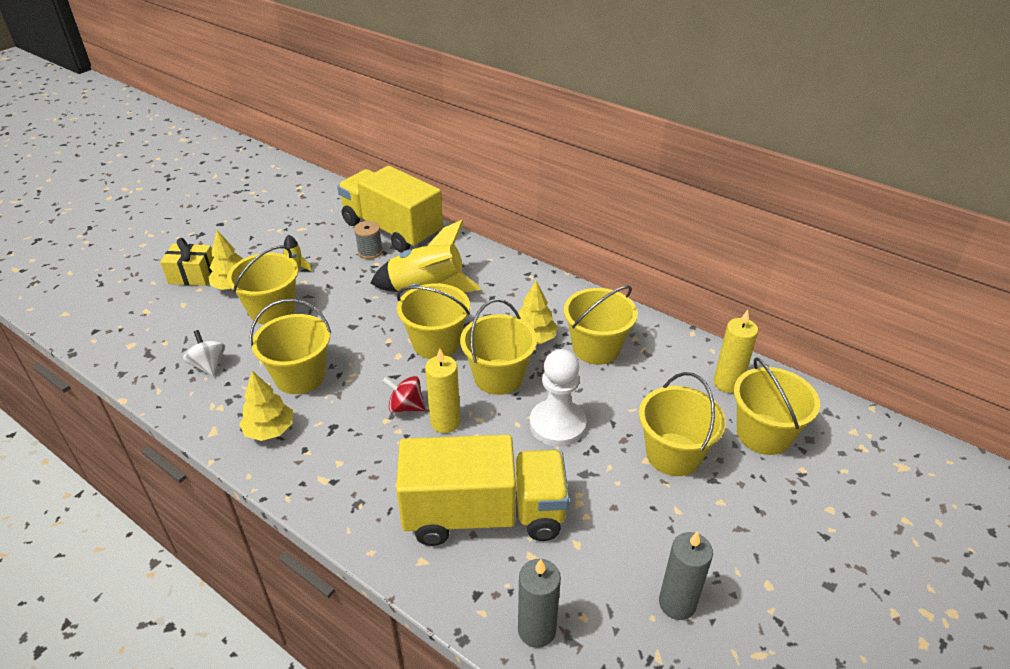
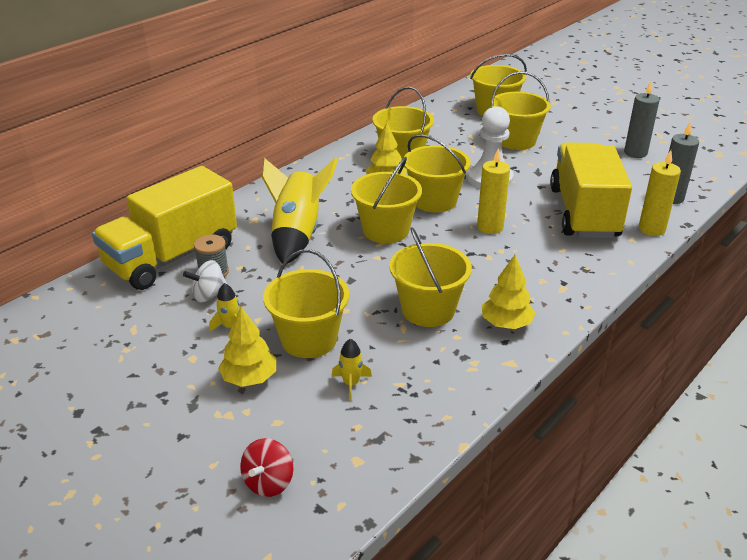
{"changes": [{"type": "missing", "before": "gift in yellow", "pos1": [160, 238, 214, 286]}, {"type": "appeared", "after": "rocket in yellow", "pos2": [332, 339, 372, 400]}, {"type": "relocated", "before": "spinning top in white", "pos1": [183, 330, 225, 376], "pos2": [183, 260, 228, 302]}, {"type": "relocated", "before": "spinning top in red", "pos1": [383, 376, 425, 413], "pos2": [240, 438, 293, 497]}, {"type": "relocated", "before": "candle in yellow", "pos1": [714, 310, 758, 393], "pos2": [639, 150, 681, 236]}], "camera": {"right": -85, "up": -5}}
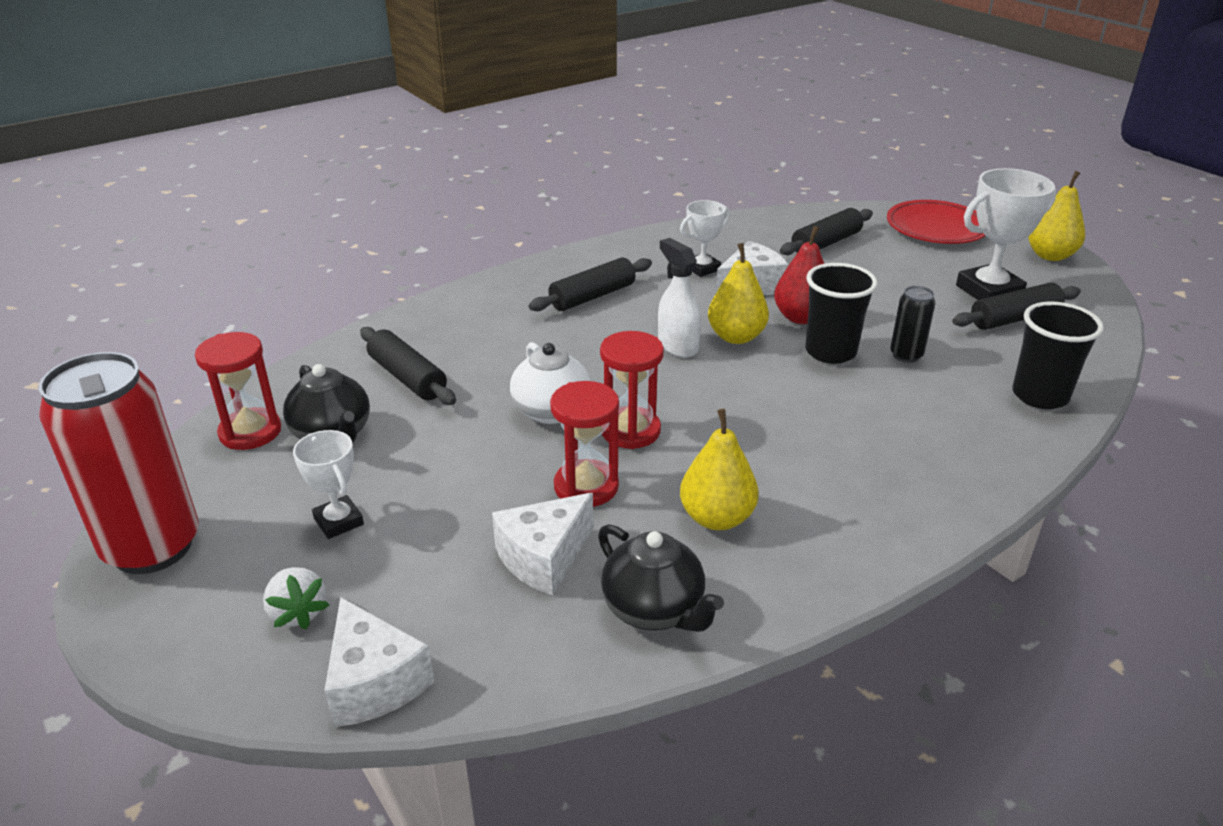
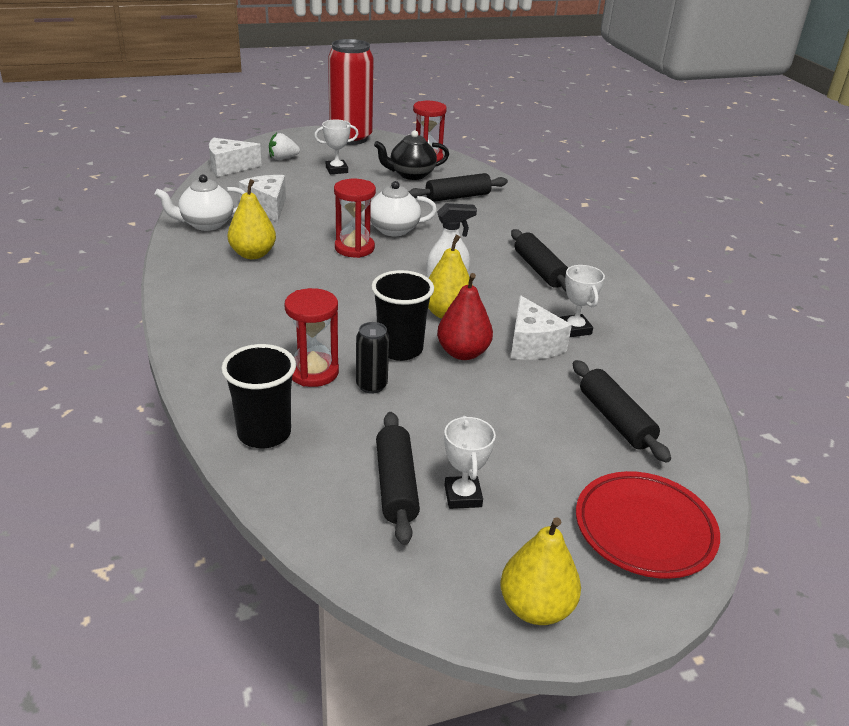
{"changes": [{"type": "relocated", "before": "hourglass in red", "pos1": [550, 381, 619, 507], "pos2": [284, 288, 339, 387]}, {"type": "colour", "before": "teapot in black", "after": "teapot in white", "pos1": [598, 524, 724, 632], "pos2": [155, 175, 246, 231]}, {"type": "size", "before": "trophy in white", "pos1": [956, 168, 1057, 300], "pos2": [444, 416, 496, 509], "scale": 0.59}], "camera": {"right": 105, "up": 0}}
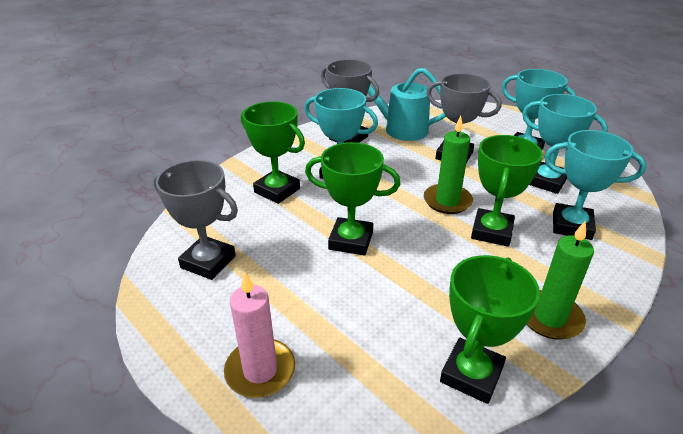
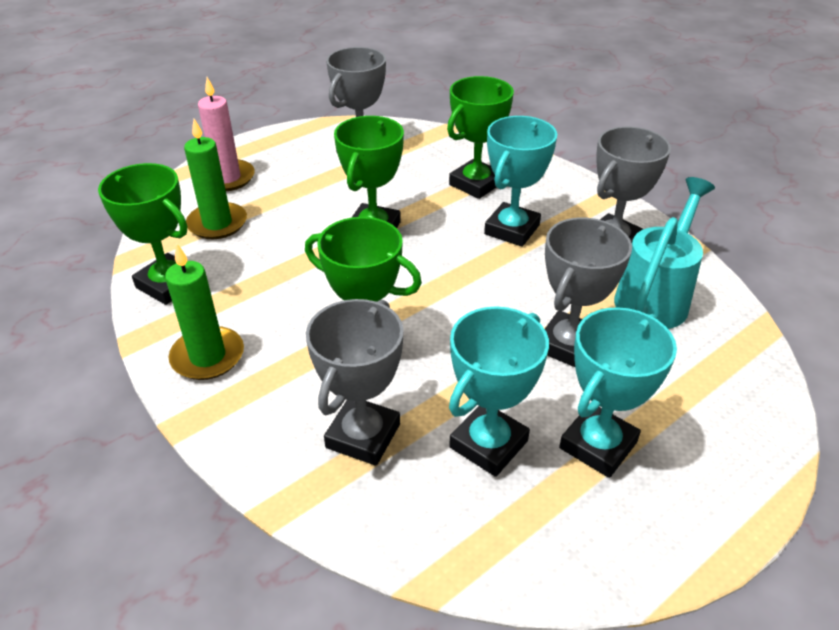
{"changes": [{"type": "relocated", "before": "candle in green", "pos1": [424, 116, 473, 214], "pos2": [184, 119, 247, 239]}, {"type": "colour", "before": "trophy in turquoise", "after": "trophy in grey", "pos1": [544, 130, 646, 240], "pos2": [306, 299, 404, 466]}], "camera": {"right": 95, "up": 5}}
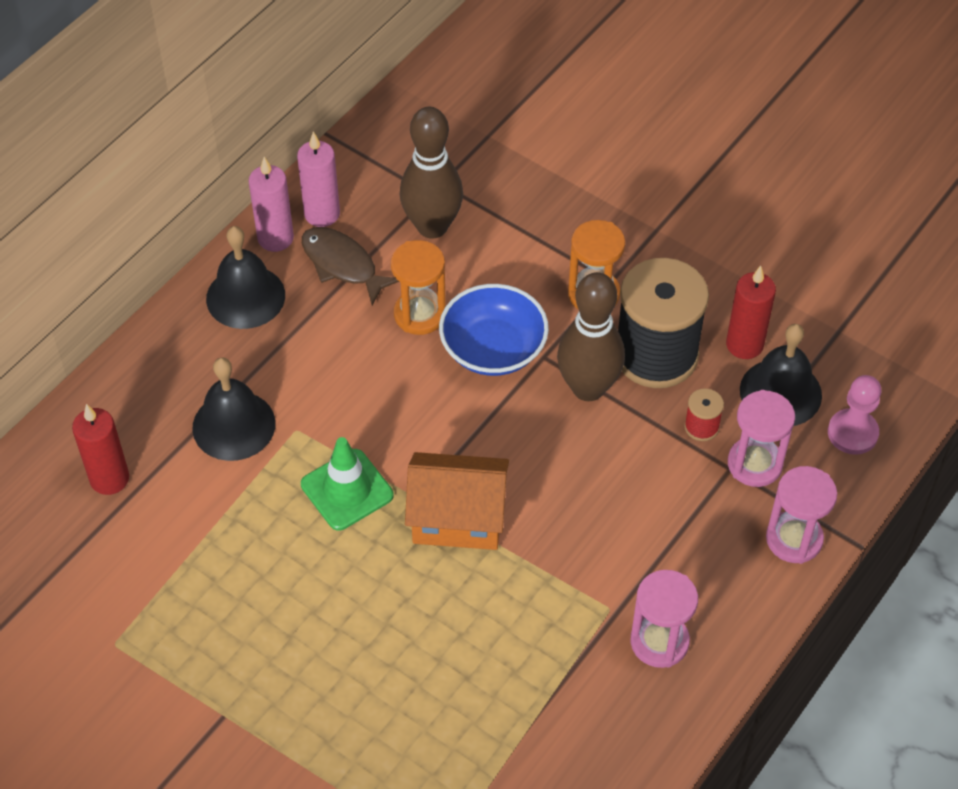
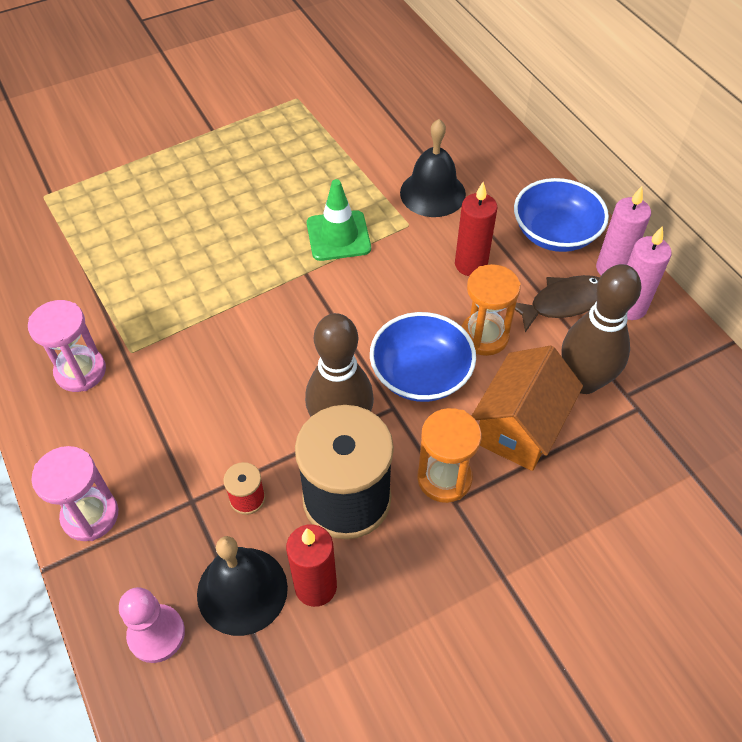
{"changes": [{"type": "missing", "before": "hourglass in pink", "pos1": [728, 390, 795, 487]}, {"type": "relocated", "before": "candle in red", "pos1": [72, 404, 129, 495], "pos2": [455, 182, 498, 276]}, {"type": "relocated", "before": "house in orange", "pos1": [405, 452, 509, 550], "pos2": [472, 346, 583, 471]}, {"type": "exchanged", "before": "bell in black", "after": "bowl in blue", "pos1": [206, 226, 285, 329], "pos2": [514, 178, 609, 252]}], "camera": {"right": 115, "up": 0}}
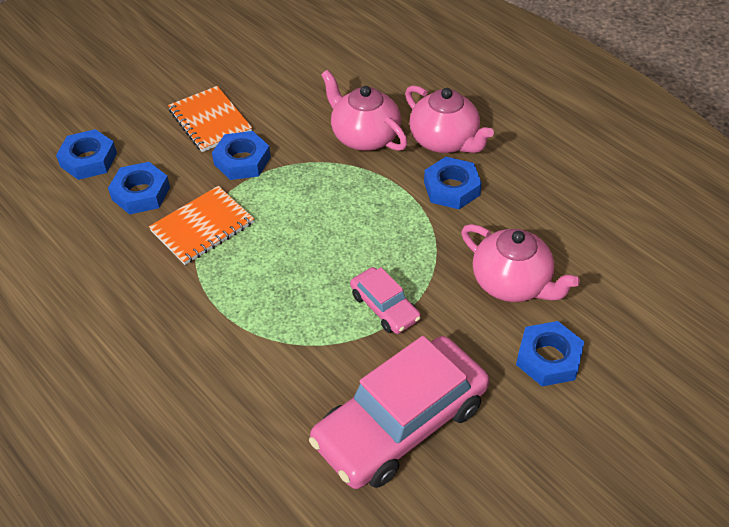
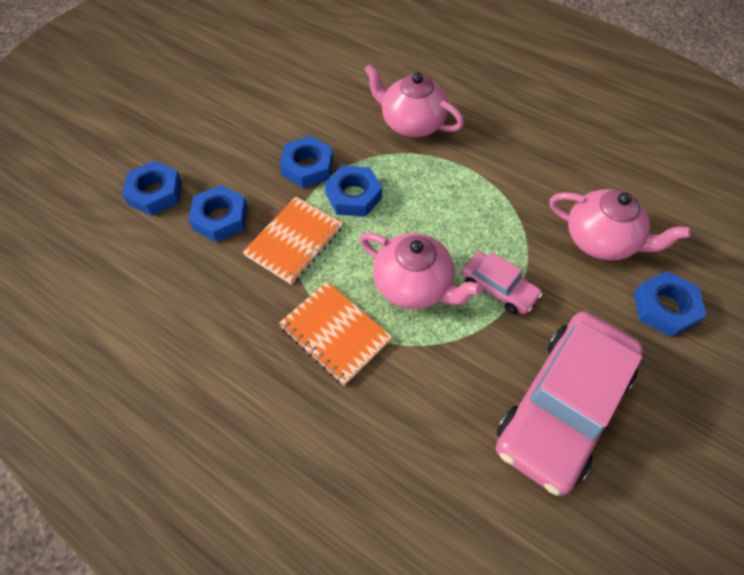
{"changes": [{"type": "relocated", "before": "notebook in orange", "pos1": [168, 86, 252, 152], "pos2": [279, 281, 392, 386]}, {"type": "relocated", "before": "teapot in pink", "pos1": [405, 85, 494, 153], "pos2": [360, 232, 482, 309]}, {"type": "relocated", "before": "nut in blue", "pos1": [424, 157, 482, 209], "pos2": [325, 166, 382, 217]}], "camera": {"right": -15, "up": 10}}
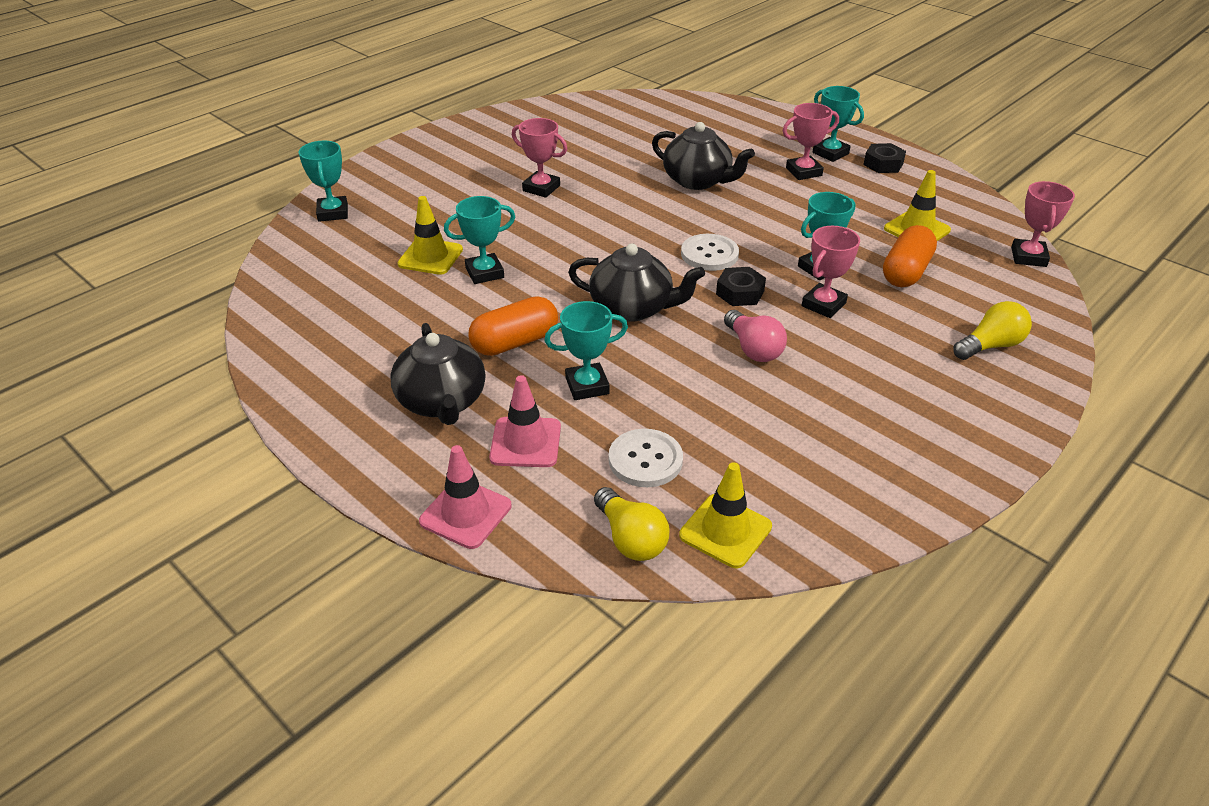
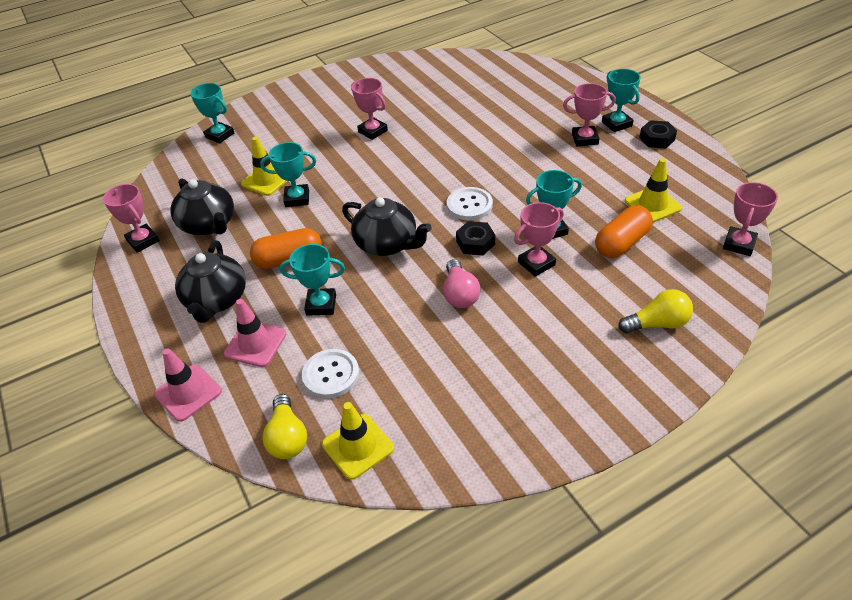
{"changes": [{"type": "appeared", "after": "trophy in pink", "pos2": [103, 184, 160, 253]}, {"type": "relocated", "before": "teapot in black", "pos1": [652, 122, 755, 190], "pos2": [170, 178, 234, 235]}, {"type": "spun", "before": "trophy in turquoise", "pos1": [298, 140, 348, 222], "pos2": [190, 83, 234, 144], "turn": -60}], "camera": {"right": 20, "up": 5}}
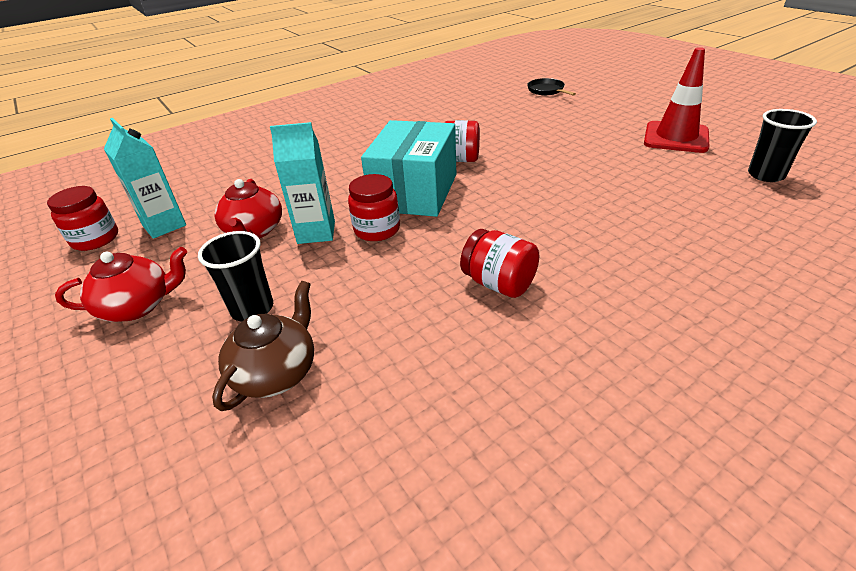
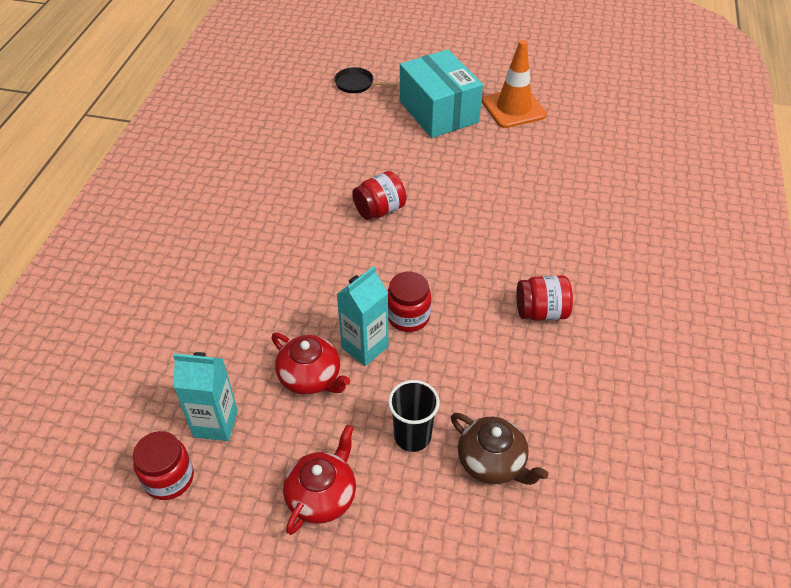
{"changes": [{"type": "missing", "before": "cup in black", "pos1": [748, 109, 817, 182]}, {"type": "relocated", "before": "box in turquoise", "pos1": [361, 120, 456, 217], "pos2": [400, 49, 483, 138]}, {"type": "colour", "before": "traffic cone in red", "after": "traffic cone in orange", "pos1": [644, 47, 709, 153], "pos2": [482, 40, 547, 128]}, {"type": "spun", "before": "teapot in brown", "pos1": [212, 281, 314, 411], "pos2": [451, 413, 549, 485], "turn": 150}], "camera": {"right": -45, "up": 10}}
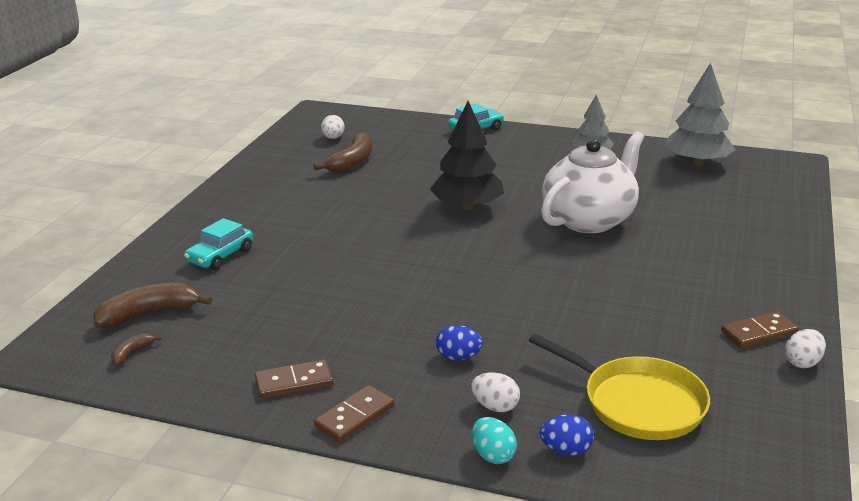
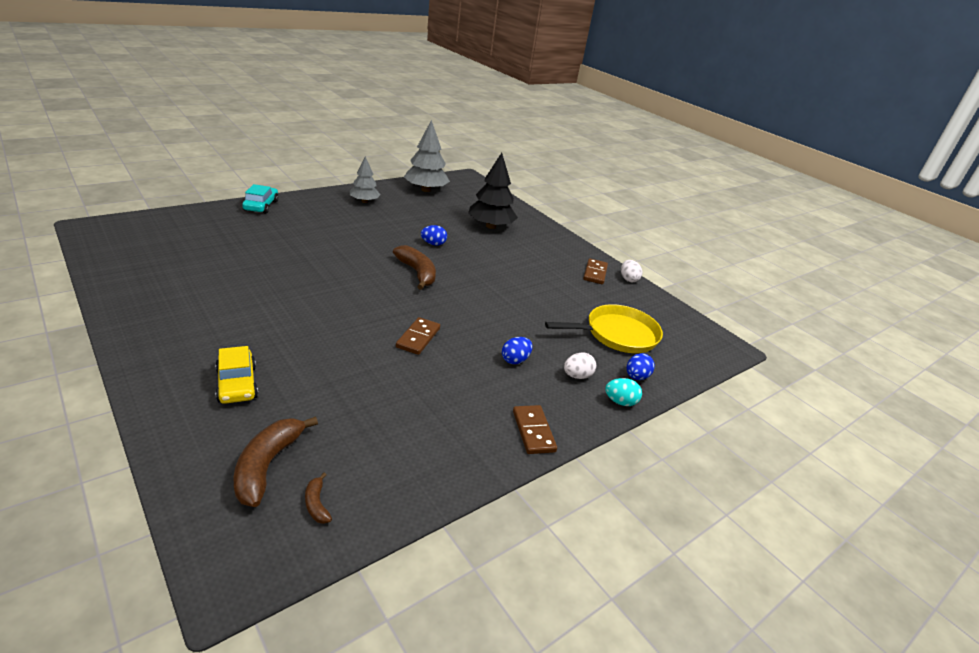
{"changes": [{"type": "missing", "before": "egg in white", "pos1": [321, 115, 345, 139]}, {"type": "relocated", "before": "domino in brown", "pos1": [255, 359, 333, 399], "pos2": [396, 317, 440, 355]}, {"type": "relocated", "before": "banana in brown", "pos1": [314, 132, 372, 173], "pos2": [393, 245, 436, 290]}, {"type": "relocated", "before": "tree in black", "pos1": [430, 101, 504, 210], "pos2": [468, 153, 518, 229]}, {"type": "exchanged", "before": "teapot in white", "after": "egg in blue", "pos1": [541, 131, 644, 233], "pos2": [421, 225, 447, 246]}, {"type": "colour", "before": "car in turquoise", "after": "car in yellow", "pos1": [184, 218, 253, 270], "pos2": [215, 346, 258, 404]}], "camera": {"right": -60, "up": 5}}
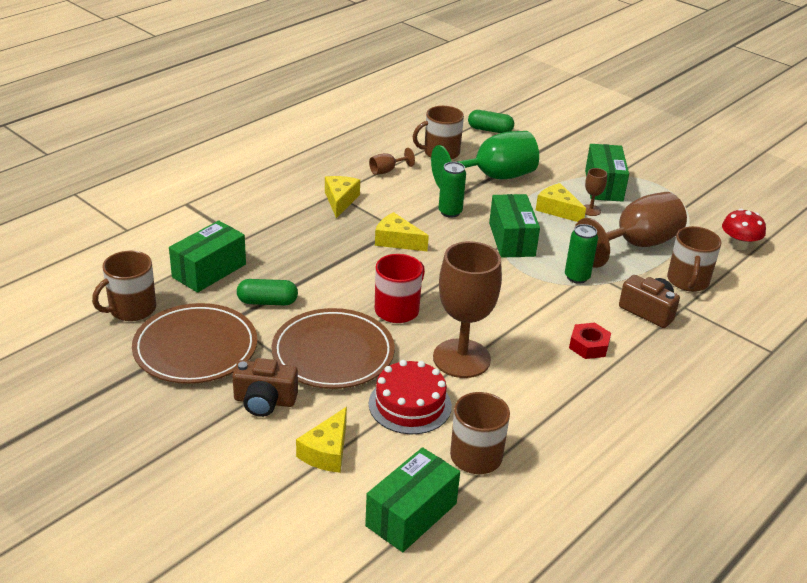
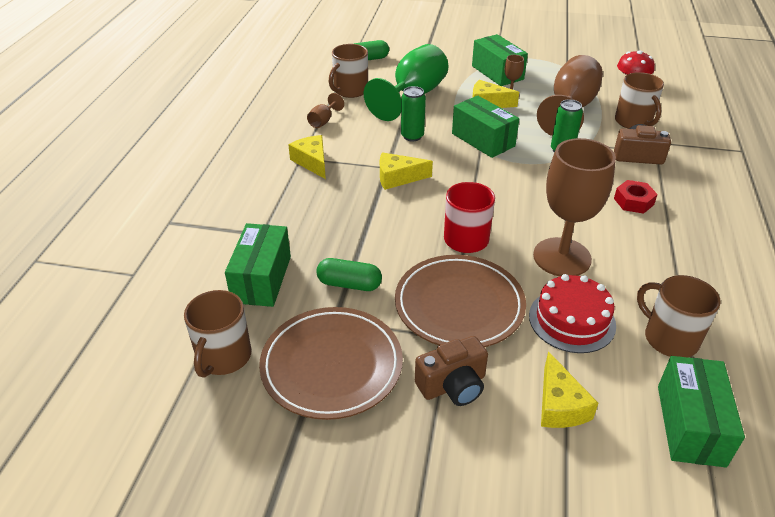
{"changes": [{"type": "spun", "before": "capsule in green", "pos1": [237, 279, 298, 305], "pos2": [316, 258, 382, 291], "turn": 45}], "camera": {"right": -30, "up": 5}}
